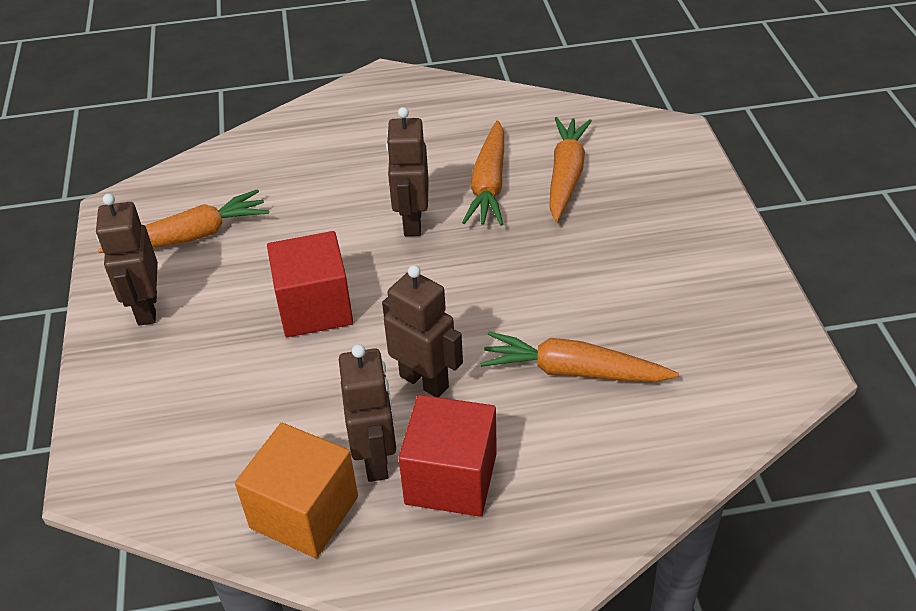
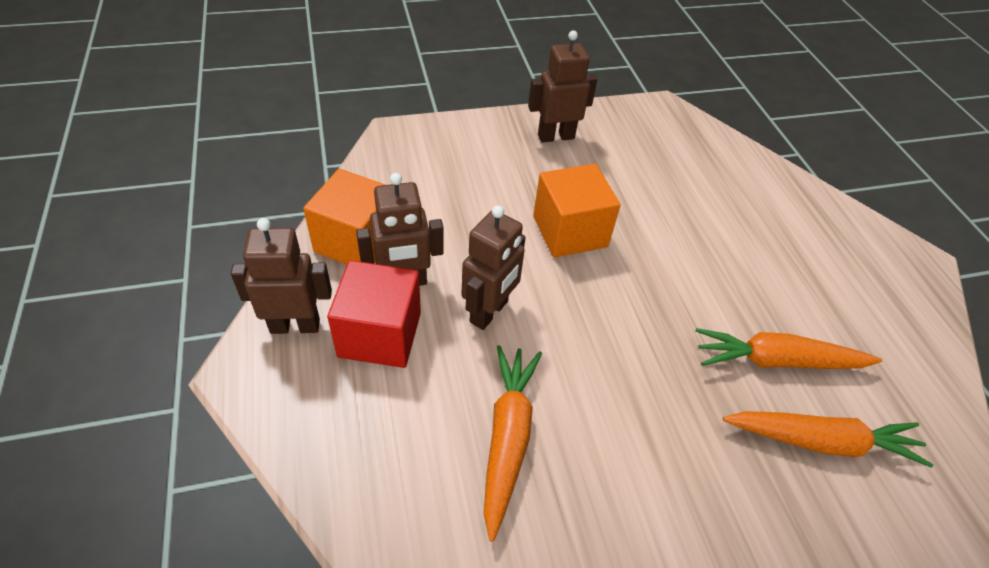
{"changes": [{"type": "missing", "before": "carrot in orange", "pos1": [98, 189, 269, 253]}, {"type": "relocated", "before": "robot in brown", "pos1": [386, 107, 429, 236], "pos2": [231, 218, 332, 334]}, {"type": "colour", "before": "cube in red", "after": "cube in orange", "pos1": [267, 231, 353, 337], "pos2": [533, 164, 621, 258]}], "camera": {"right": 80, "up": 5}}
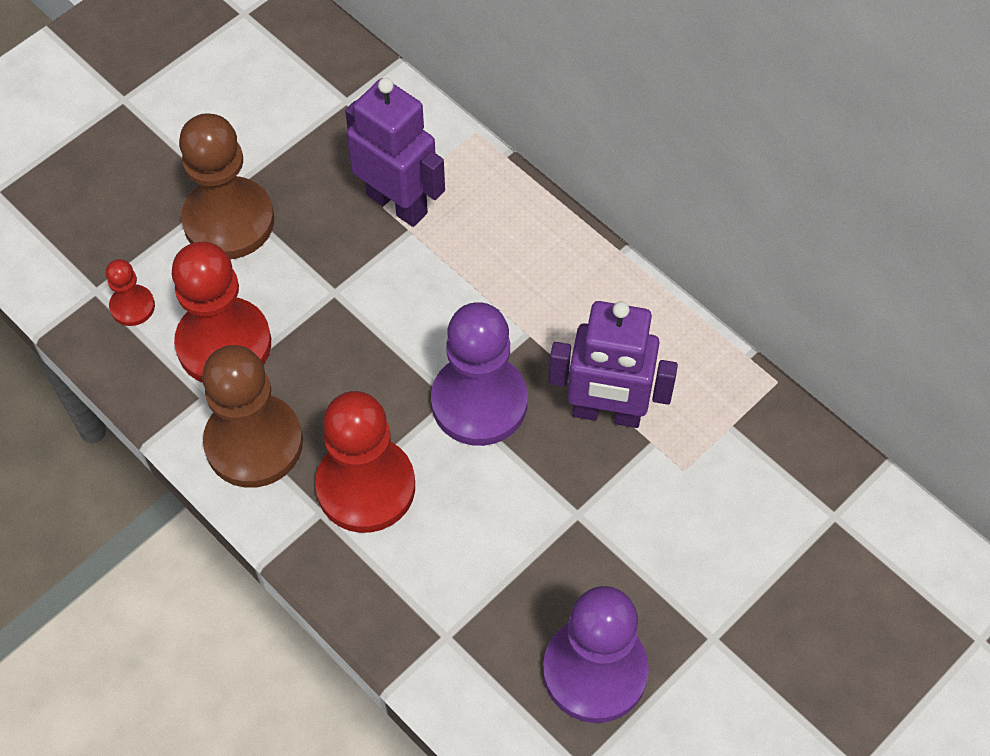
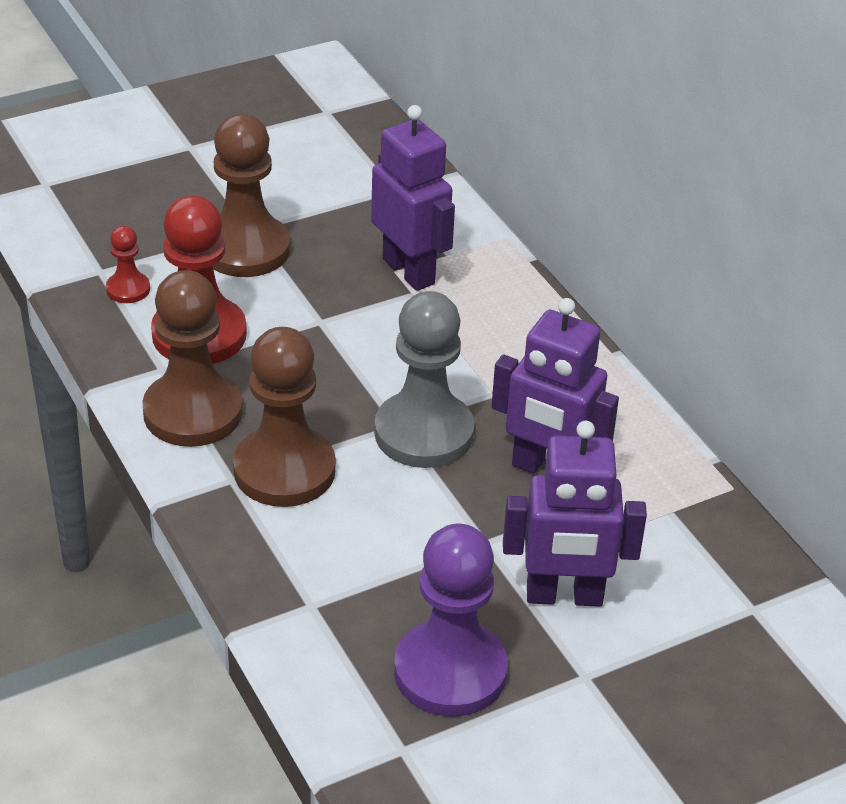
{"changes": [{"type": "appeared", "after": "robot in purple", "pos2": [503, 421, 647, 607]}, {"type": "colour", "before": "pawn in red", "after": "pawn in brown", "pos1": [315, 391, 415, 533], "pos2": [233, 327, 336, 507]}, {"type": "colour", "before": "pawn in purple", "after": "pawn in grey", "pos1": [431, 302, 528, 446], "pos2": [374, 291, 474, 468]}], "camera": {"right": 15, "up": -20}}
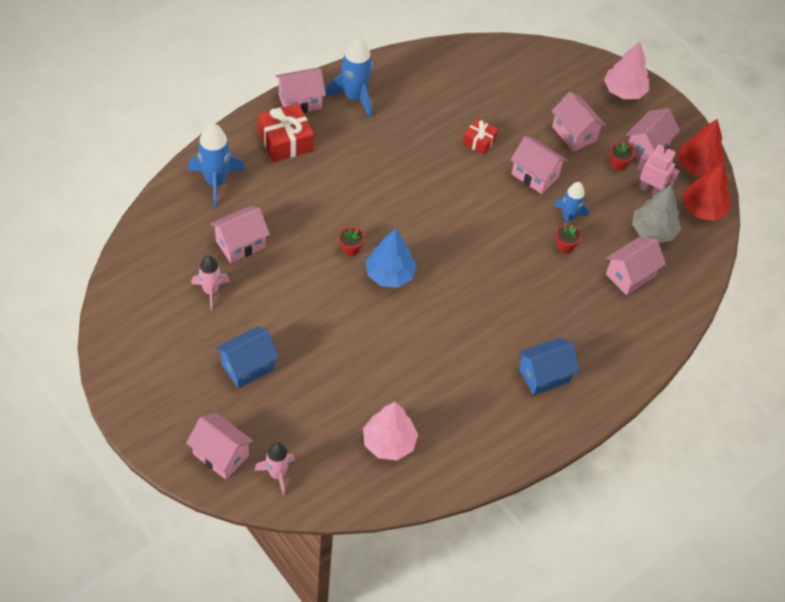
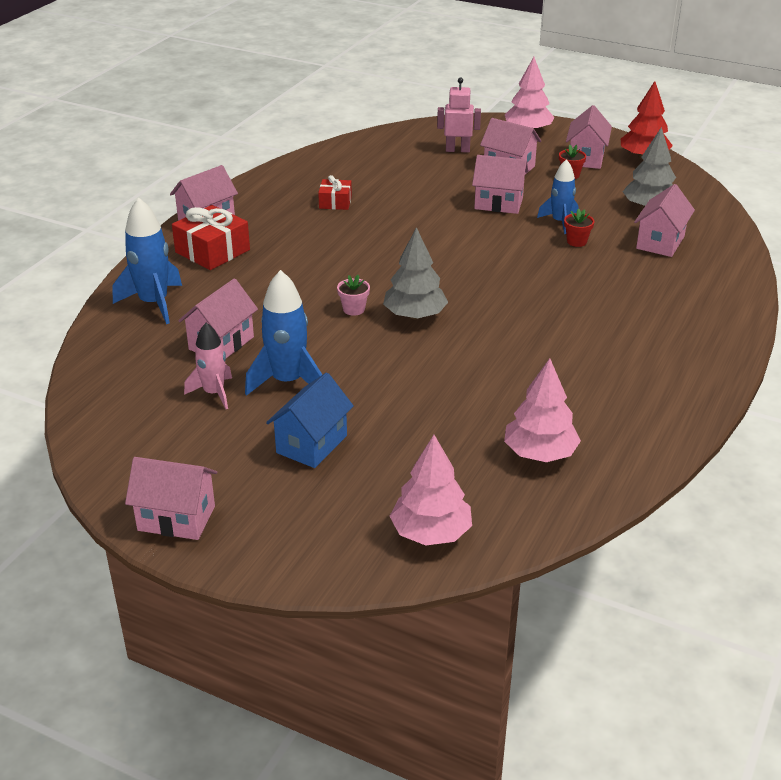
{"changes": [{"type": "missing", "before": "house in blue", "pos1": [518, 338, 580, 395]}, {"type": "missing", "before": "tree in red", "pos1": [682, 162, 731, 221]}, {"type": "relocated", "before": "house in pink", "pos1": [186, 413, 254, 480], "pos2": [125, 457, 217, 540]}, {"type": "relocated", "before": "rocket in blue", "pos1": [324, 36, 373, 118], "pos2": [245, 270, 322, 396]}, {"type": "relocated", "before": "gift in red", "pos1": [463, 118, 498, 155], "pos2": [318, 175, 352, 210]}, {"type": "relocated", "before": "robot in pink", "pos1": [637, 144, 680, 195], "pos2": [437, 78, 481, 153]}, {"type": "exchanged", "before": "rocket in pink", "after": "tree in pink", "pos1": [254, 442, 295, 496], "pos2": [390, 435, 472, 546]}, {"type": "colour", "before": "flower pot in red", "after": "flower pot in pink", "pos1": [339, 227, 365, 256], "pos2": [337, 275, 370, 316]}, {"type": "colour", "before": "tree in blue", "after": "tree in grey", "pos1": [366, 228, 417, 288], "pos2": [383, 227, 448, 319]}], "camera": {"right": -20, "up": -20}}
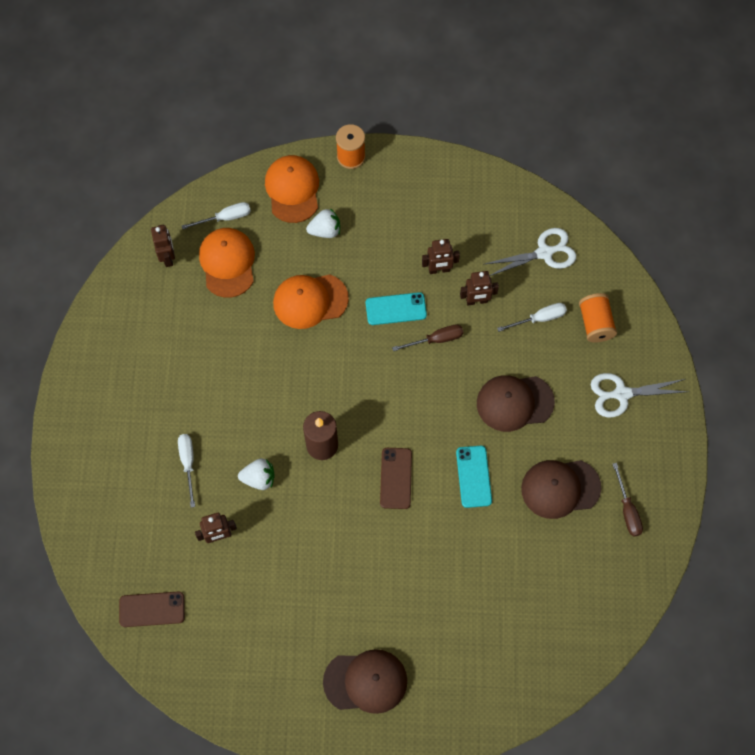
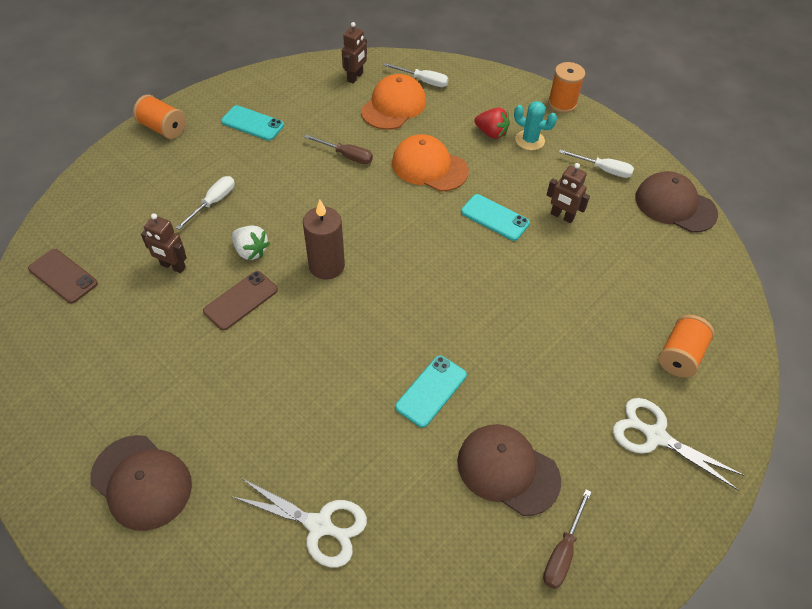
{"changes": [{"type": "missing", "before": "cap in orange", "pos1": [265, 155, 319, 223]}, {"type": "missing", "before": "robot in brown", "pos1": [460, 271, 499, 305]}, {"type": "appeared", "after": "spool in orange", "pos2": [133, 95, 186, 139]}, {"type": "appeared", "after": "phone in turquoise", "pos2": [221, 105, 284, 141]}, {"type": "appeared", "after": "cactus in turquoise", "pos2": [514, 101, 557, 150]}, {"type": "relocated", "before": "phone in brown", "pos1": [380, 448, 412, 509], "pos2": [203, 271, 278, 330]}, {"type": "relocated", "before": "screwdriver in brown", "pos1": [392, 325, 463, 351], "pos2": [304, 134, 373, 164]}, {"type": "relocated", "before": "cap in brown", "pos1": [477, 375, 555, 432], "pos2": [635, 171, 718, 232]}, {"type": "relocated", "before": "scissors in white", "pos1": [485, 228, 576, 276], "pos2": [231, 478, 367, 567]}, {"type": "relocated", "before": "screwdriver in white", "pos1": [497, 303, 567, 332], "pos2": [559, 150, 634, 178]}, {"type": "colour", "before": "strawberry in white", "after": "strawberry in red", "pos1": [306, 208, 340, 238], "pos2": [475, 107, 510, 139]}], "camera": {"right": 40, "up": -15}}
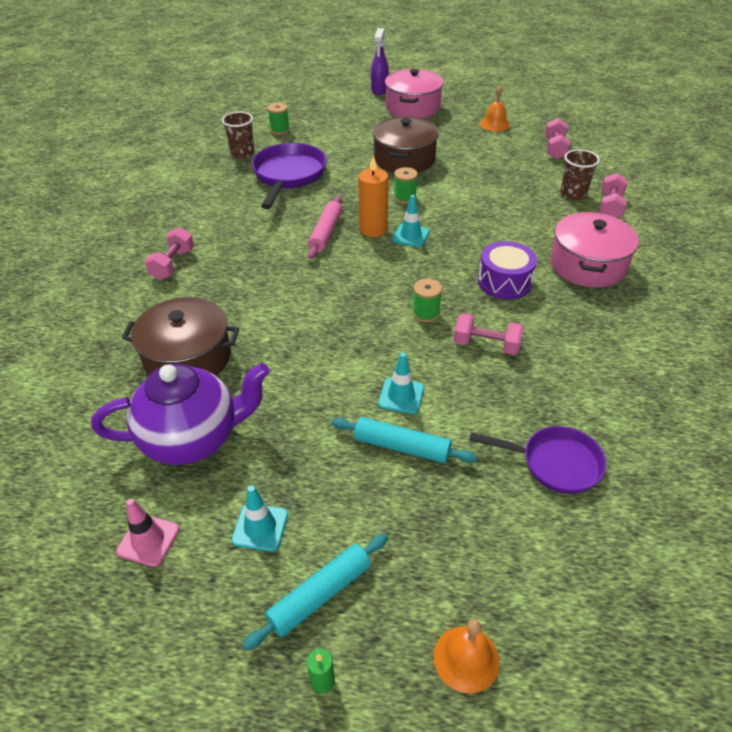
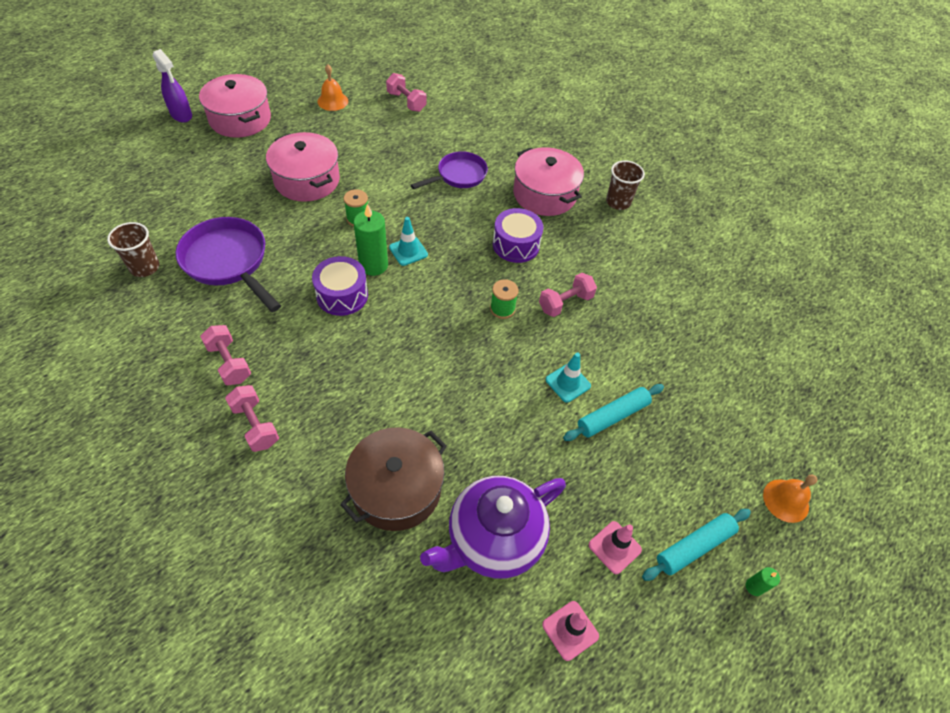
{"changes": [{"type": "missing", "before": "spool in green", "pos1": [268, 103, 290, 135]}, {"type": "relocated", "before": "pan in purple", "pos1": [470, 426, 606, 494], "pos2": [411, 151, 488, 189]}, {"type": "relocated", "before": "cup in brown", "pos1": [560, 149, 600, 201], "pos2": [606, 160, 645, 210]}, {"type": "relocated", "before": "dumbbell in pink", "pos1": [599, 173, 627, 218], "pos2": [200, 325, 251, 385]}, {"type": "exchanged", "before": "rolling pin in pink", "after": "drum in purple", "pos1": [308, 196, 342, 259], "pos2": [312, 256, 368, 316]}, {"type": "colour", "before": "traffic cone in turquoise", "after": "traffic cone in pink", "pos1": [232, 485, 288, 552], "pos2": [589, 521, 642, 574]}, {"type": "colour", "before": "candle in orange", "after": "candle in green", "pos1": [358, 156, 388, 237], "pos2": [354, 204, 388, 276]}, {"type": "colour", "before": "pot in brown", "after": "pot in pink", "pos1": [373, 116, 439, 173], "pos2": [266, 132, 340, 202]}, {"type": "spun", "before": "teapot in purple", "pos1": [91, 363, 270, 465], "pos2": [420, 476, 566, 579], "turn": -150}, {"type": "spun", "before": "rolling pin in turquoise", "pos1": [243, 534, 388, 651], "pos2": [642, 509, 751, 581], "turn": 60}], "camera": {"right": -55, "up": 10}}
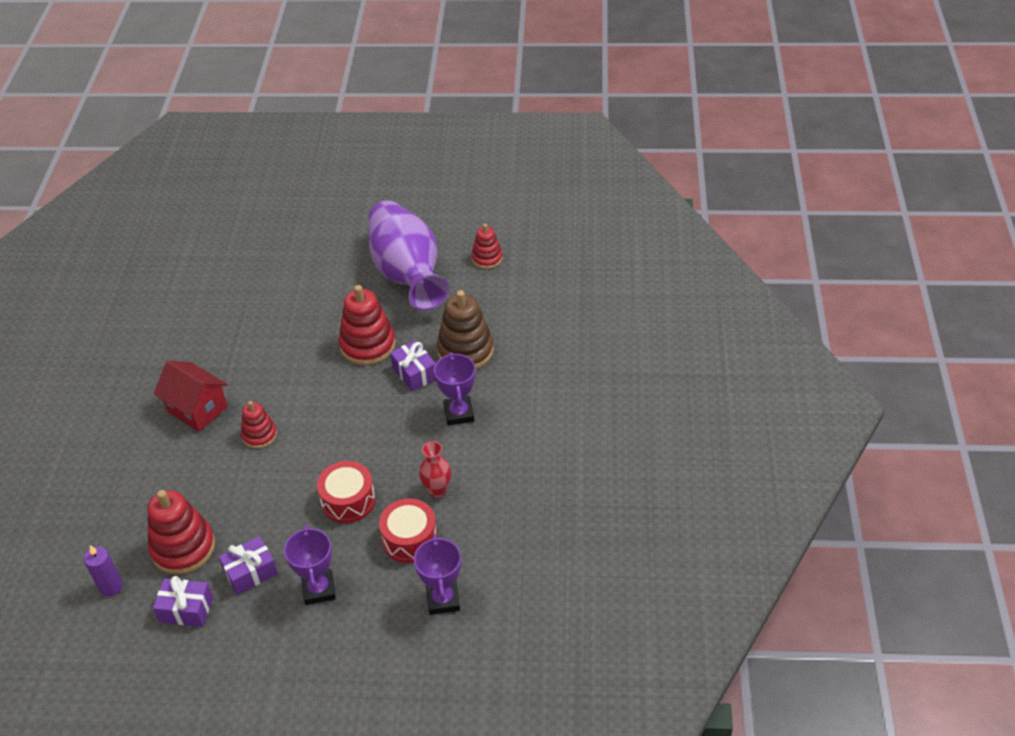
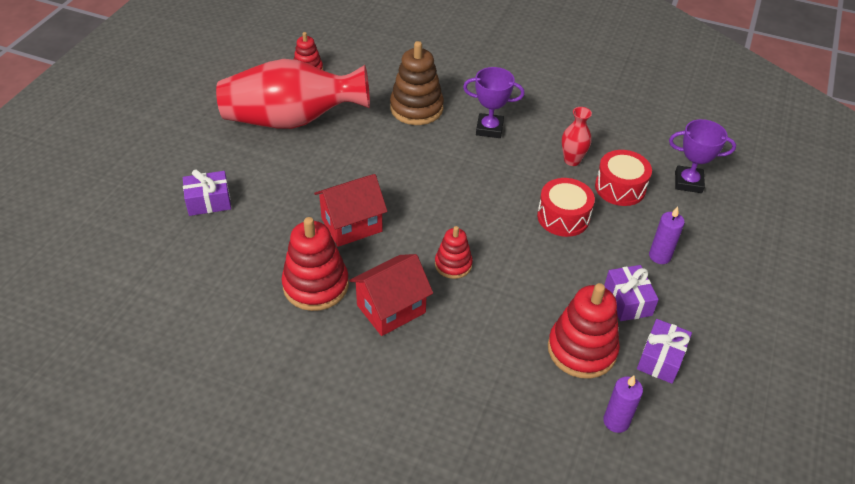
{"changes": [{"type": "appeared", "after": "house in red", "pos2": [314, 174, 388, 247]}, {"type": "relocated", "before": "stacking toy in red", "pos1": [339, 285, 396, 366], "pos2": [282, 217, 349, 311]}, {"type": "relocated", "before": "gift in purple", "pos1": [390, 340, 436, 391], "pos2": [183, 170, 231, 216]}, {"type": "exchanged", "before": "trophy in purple", "after": "candle in purple", "pos1": [284, 525, 336, 605], "pos2": [649, 207, 685, 264]}, {"type": "colour", "before": "vase in purple", "after": "vase in red", "pos1": [368, 201, 449, 311], "pos2": [216, 59, 370, 129]}], "camera": {"right": -75, "up": 0}}
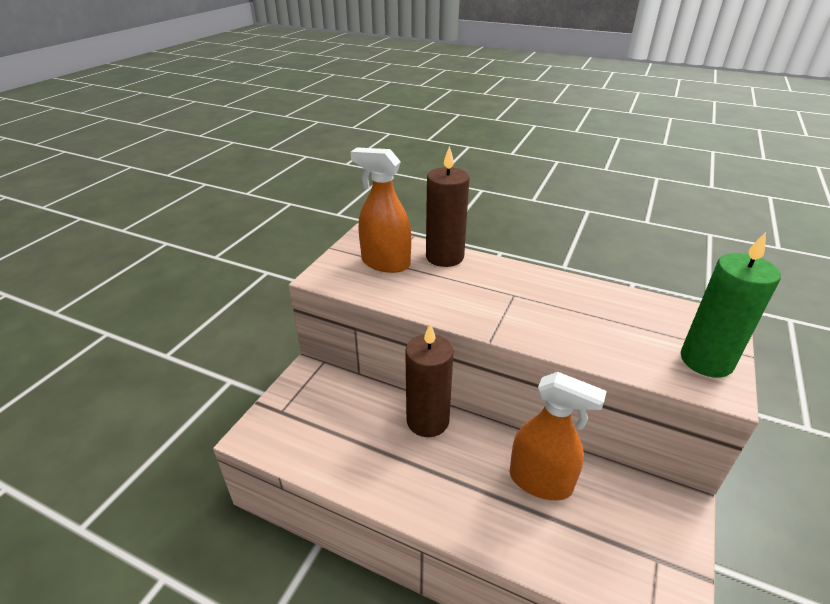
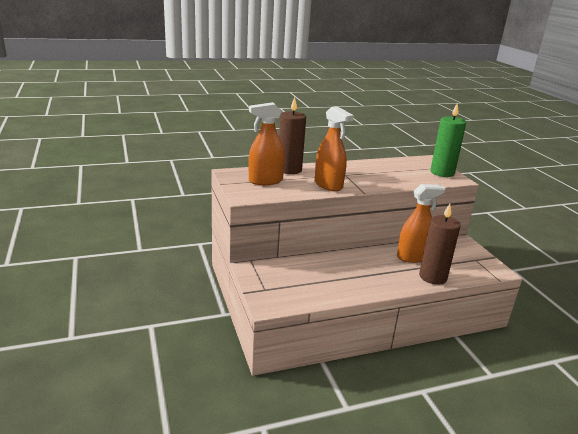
{"changes": [{"type": "appeared", "after": "spray bottle in orange", "pos2": [315, 106, 354, 191]}, {"type": "relocated", "before": "candle in brown", "pos1": [405, 323, 454, 437], "pos2": [419, 204, 461, 285]}], "camera": {"right": -45, "up": -10}}
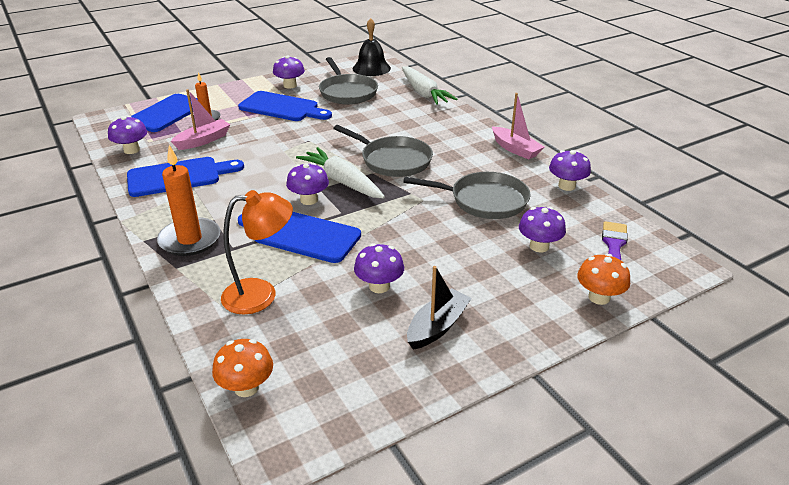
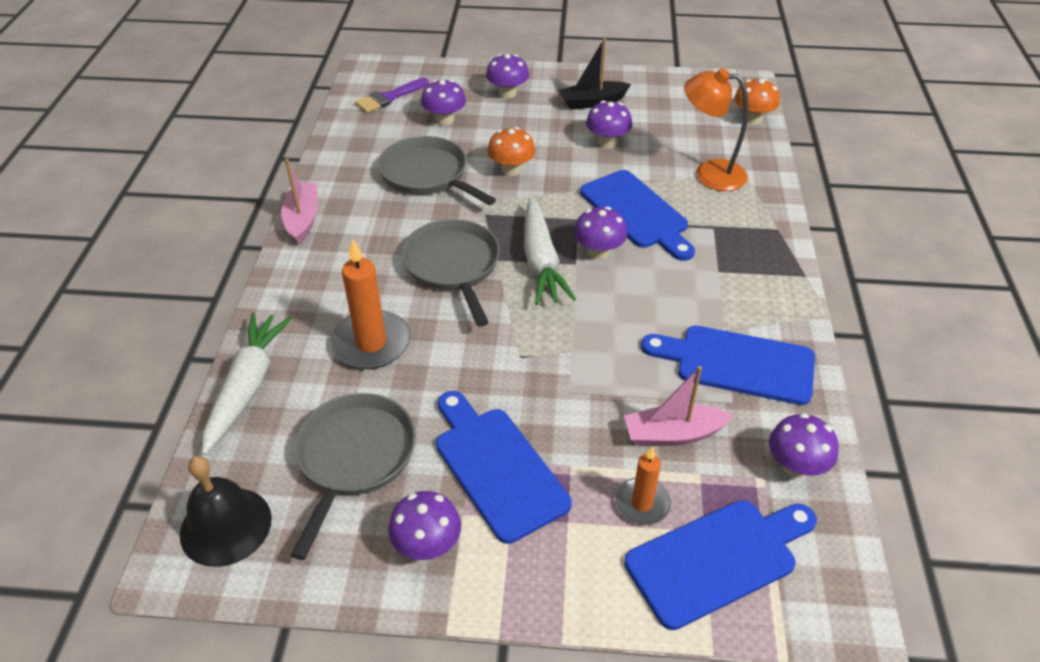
{"changes": [{"type": "relocated", "before": "candle in orange", "pos1": [157, 145, 221, 256], "pos2": [330, 239, 411, 369]}, {"type": "relocated", "before": "mushroom in purple", "pos1": [549, 150, 591, 191], "pos2": [486, 54, 529, 98]}, {"type": "relocated", "before": "mushroom in orange", "pos1": [577, 254, 630, 305], "pos2": [487, 127, 536, 176]}], "camera": {"right": -145, "up": 10}}
